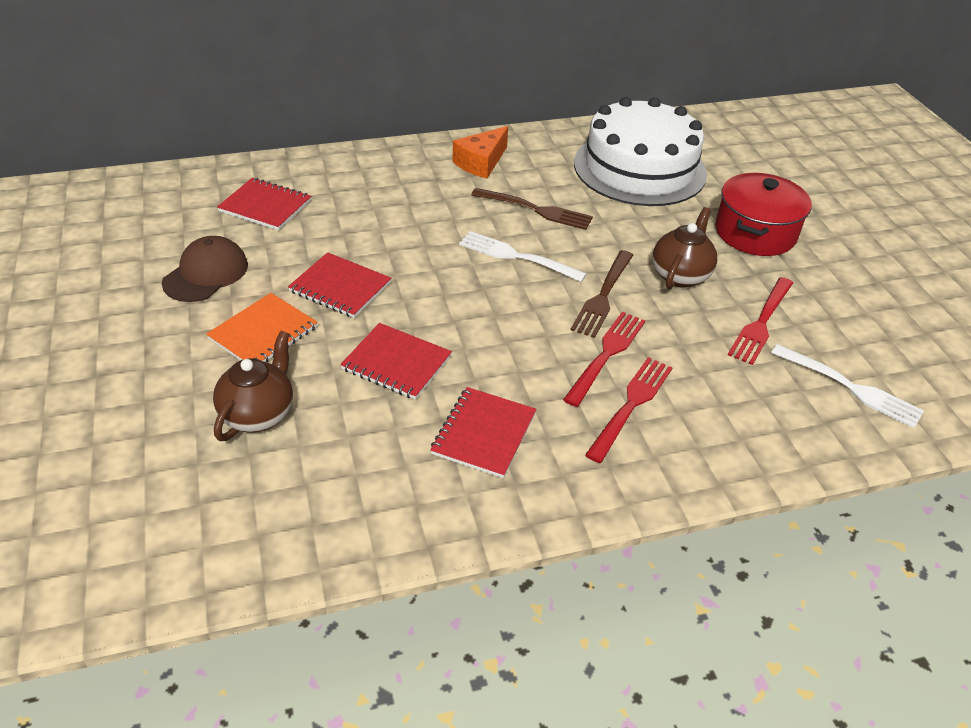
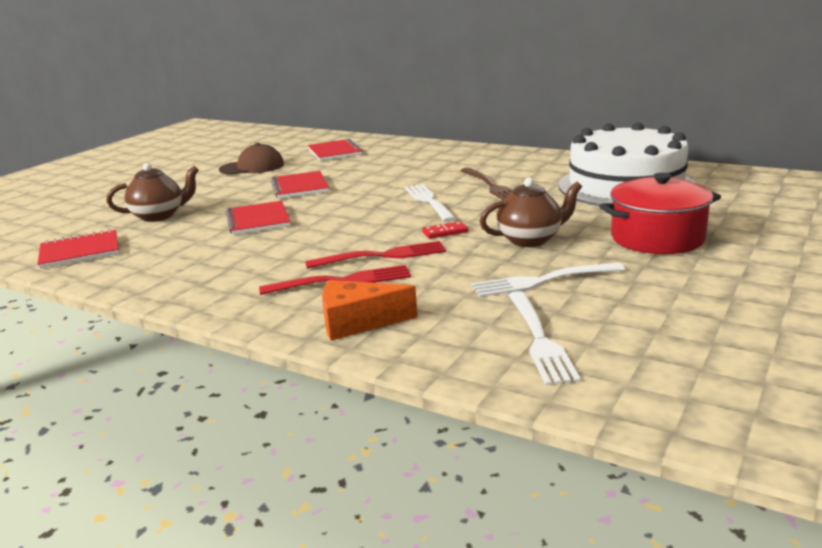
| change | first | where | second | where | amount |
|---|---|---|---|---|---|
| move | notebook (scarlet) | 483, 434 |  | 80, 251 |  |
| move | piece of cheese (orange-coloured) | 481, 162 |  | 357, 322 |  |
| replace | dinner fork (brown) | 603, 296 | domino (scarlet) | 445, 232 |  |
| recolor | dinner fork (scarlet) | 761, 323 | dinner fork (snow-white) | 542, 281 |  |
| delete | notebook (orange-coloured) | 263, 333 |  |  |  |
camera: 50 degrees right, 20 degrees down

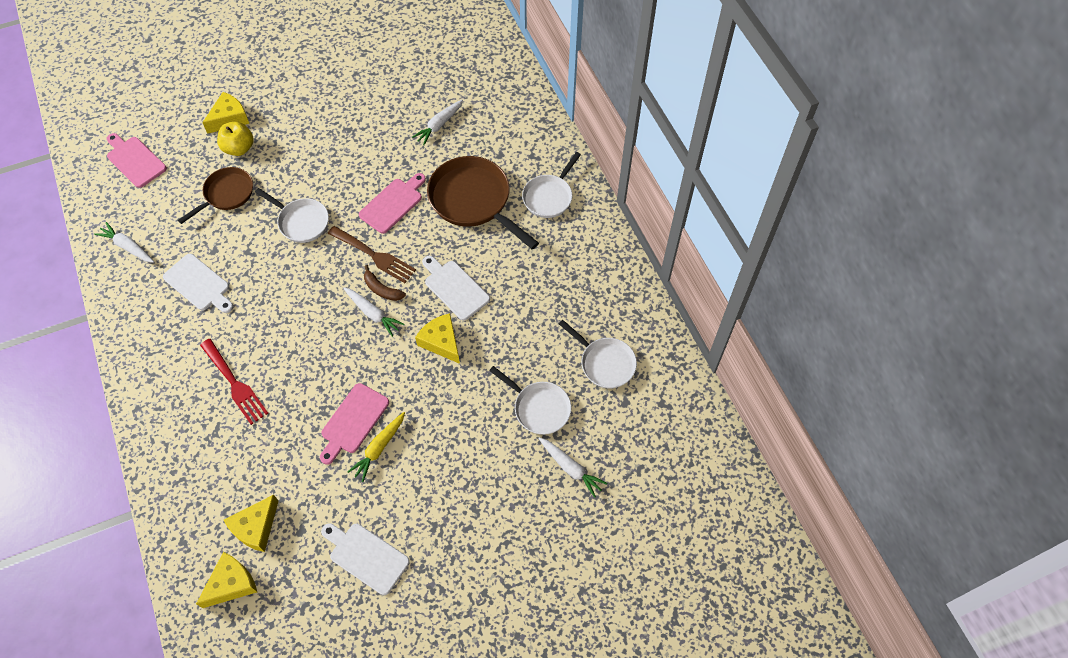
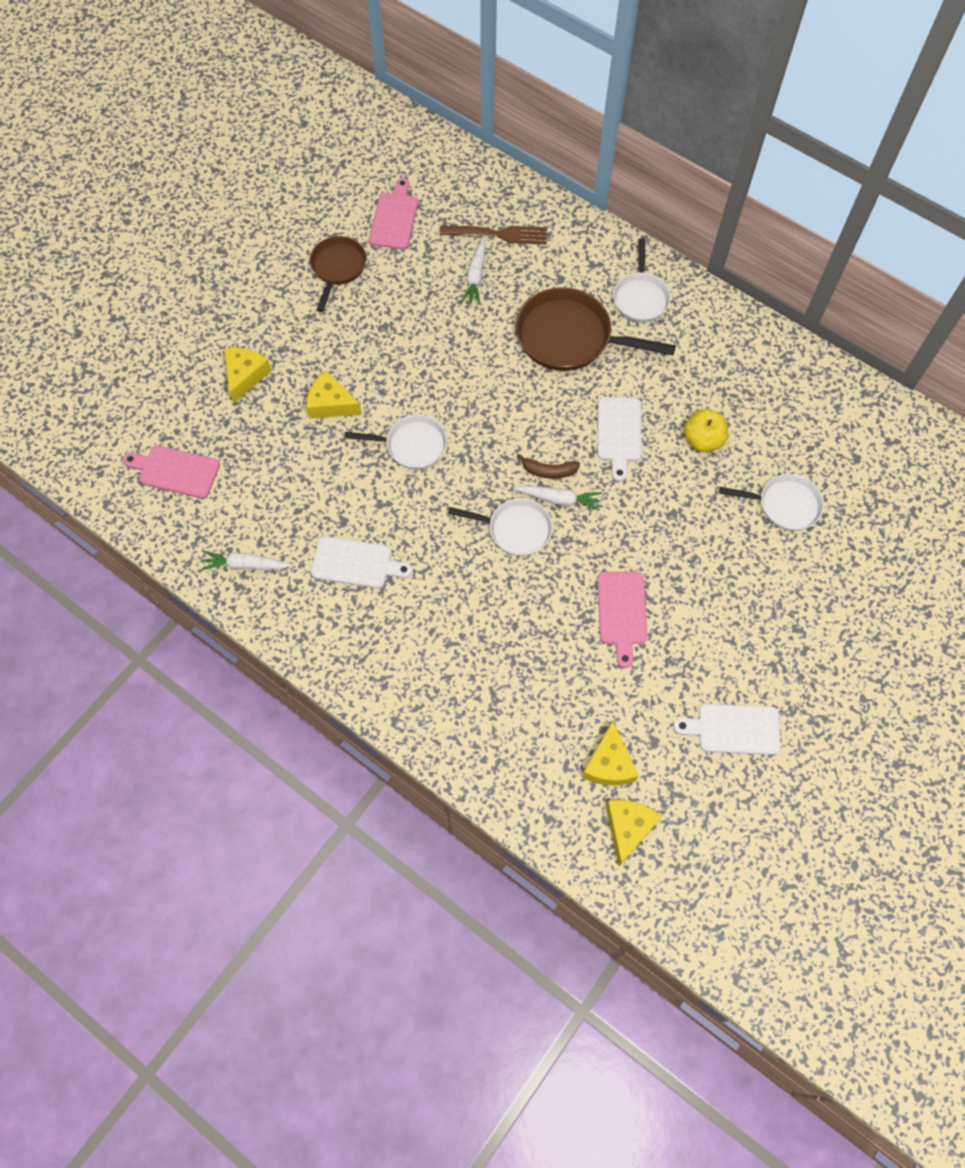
| change | first | where | second | where | amount |
|---|---|---|---|---|---|
| move | piece of cheese (bright yellow) | 441, 342 |  | 331, 403 |  |
| move | skillet (brown) | 226, 194 |  | 338, 268 |  |
| move | bread board (rosy) | 393, 204 |  | 394, 218 |  |
| move | dinner fork (brown) | 374, 256 |  | 499, 234 |  |
| move | skillet (snow-white) | 605, 363 |  | 515, 529 |  |
| rotate | bread board (snow-white) | 455, 288 |  | 619, 433 | 105 degrees counterclockwise |
| move | apple (bright yellow) | 239, 148 |  | 703, 440 |  |
| delete | dinner fork (scarlet) | 235, 384 |  |  |  |
| delete | root vegetable (bright yellow) | 379, 448 |  |  |  |
| delete | root vegetable (snow-white) | 570, 468 |  |  |  |
camera: 30 degrees left, 5 degrees up

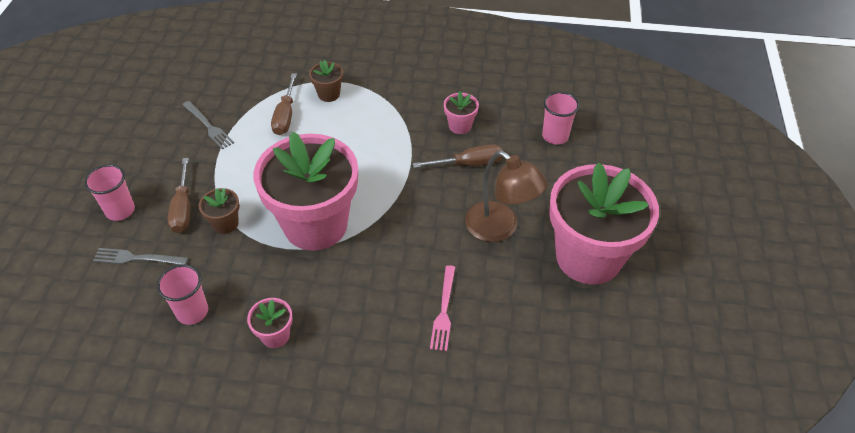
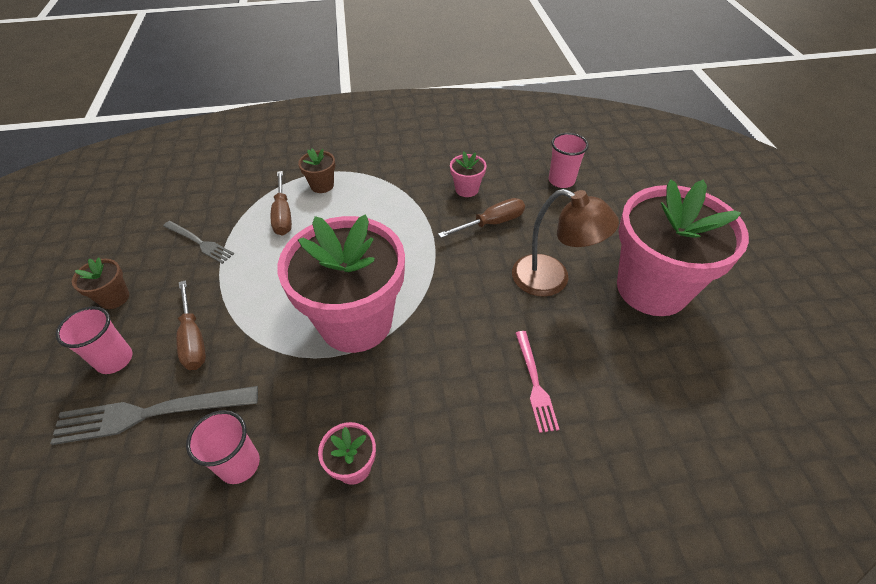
| change | first | where | second | where | amount |
|---|---|---|---|---|---|
| resize | dinner fork (gray) | 137, 258 |  | 150, 413 | x1.66 |
| move | flower pot (brown) | 225, 224 |  | 114, 298 |  |
camera: 15 degrees left, 0 degrees up

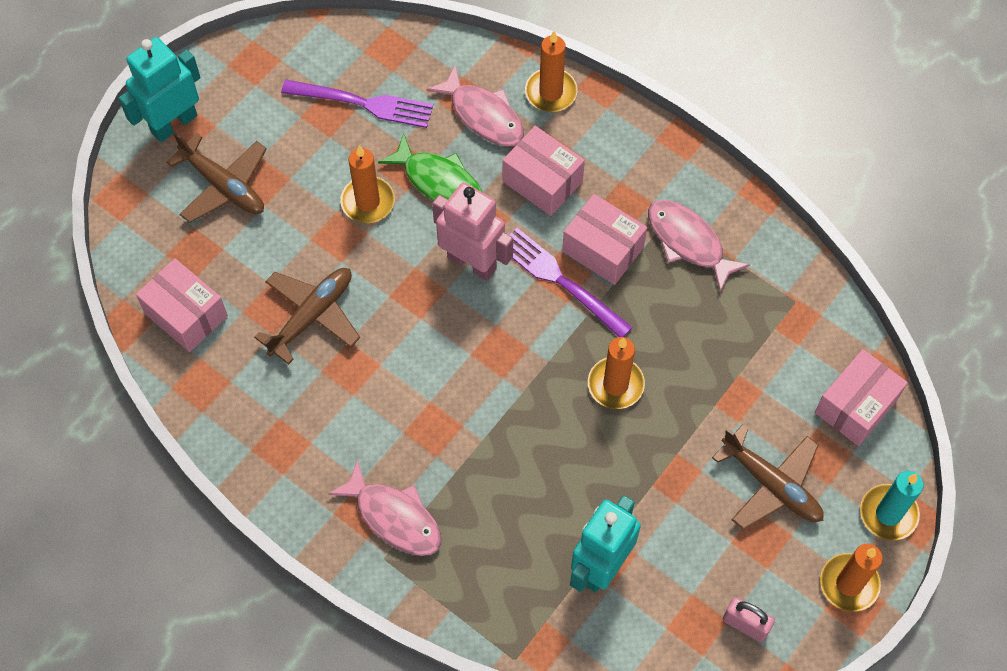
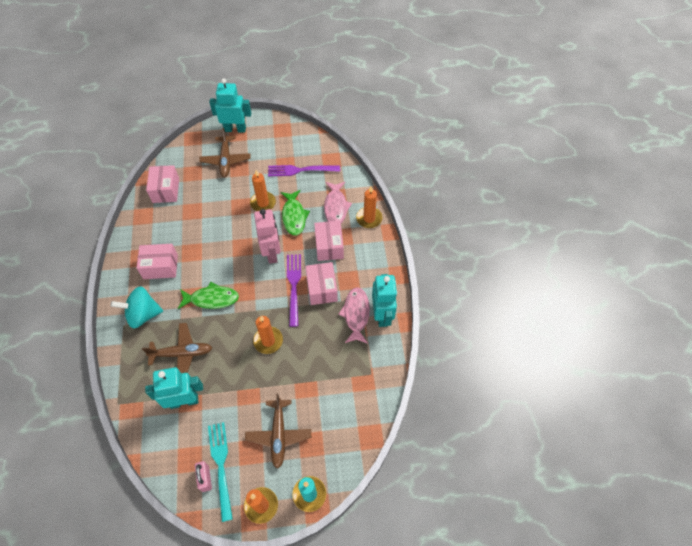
| change | first | where | second | where | amount |
|---|---|---|---|---|---|
| replace | fish (rosy) | 394, 517 | toy top (aqua) | 143, 314 |  |
| move | box (rosy) | 856, 406 |  | 160, 267 |  |
| move | plane (brown) | 312, 316 |  | 182, 353 |  |
| insert |  |  | fish (emerald) | 211, 299 |  |
| insert |  |  | dinner fork (aqua) | 221, 466 |  |
| rotate | dinner fork (violet) | 363, 103 |  | 300, 170 | 120 degrees clockwise |
| insert |  |  | robot (aqua) | 382, 315 |  |
camera: 45 degrees right, 5 degrees down

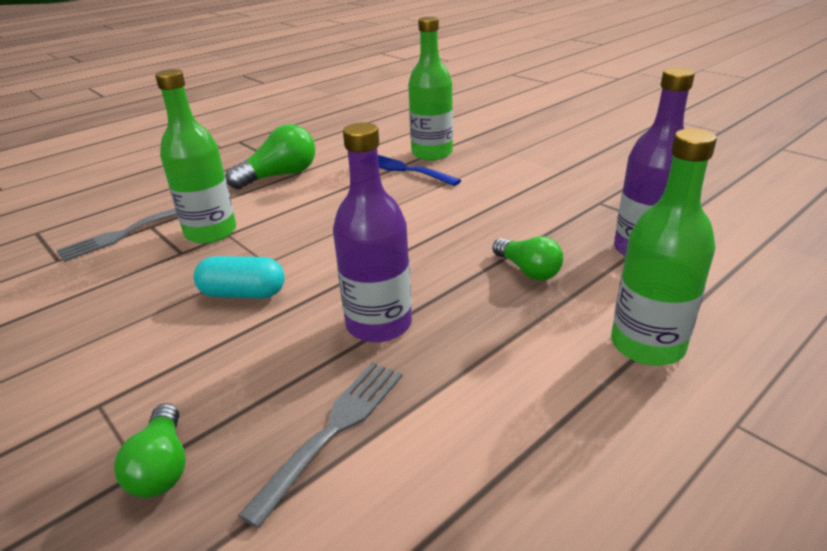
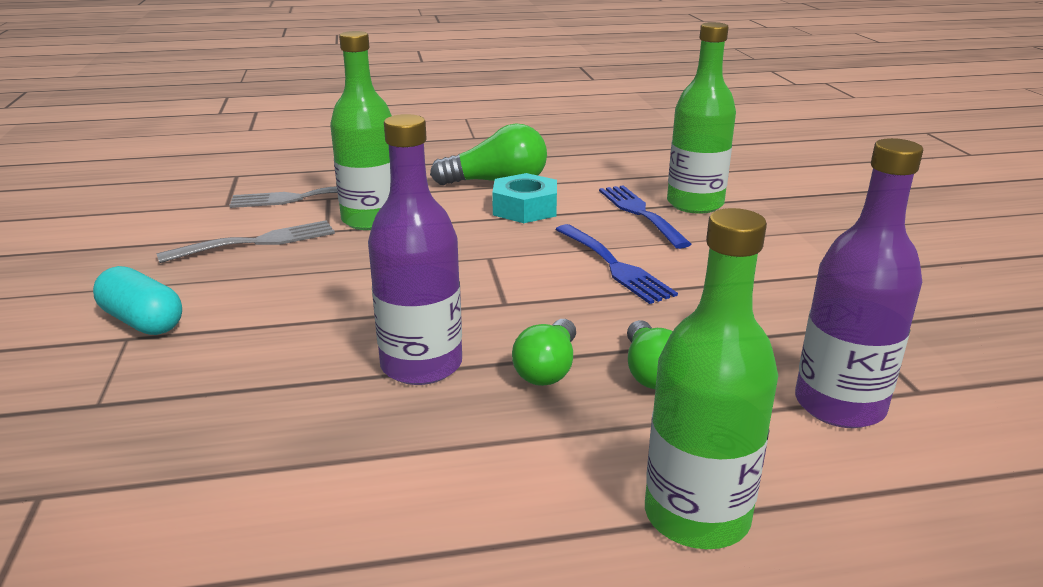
| change | first | where | second | where | amount |
|---|---|---|---|---|---|
| move | capsule (aqua) | 243, 293 |  | 142, 321 |  |
| move | dinner fork (gray) | 334, 429 |  | 257, 242 |  |
| insert |  |  | hex nut (aqua) | 525, 208 |  |
| move | bulb (emerald) | 162, 467 |  | 548, 369 |  |
| insert |  |  | dinner fork (cobalt) | 614, 266 |  |
camera: 30 degrees right, 5 degrees down

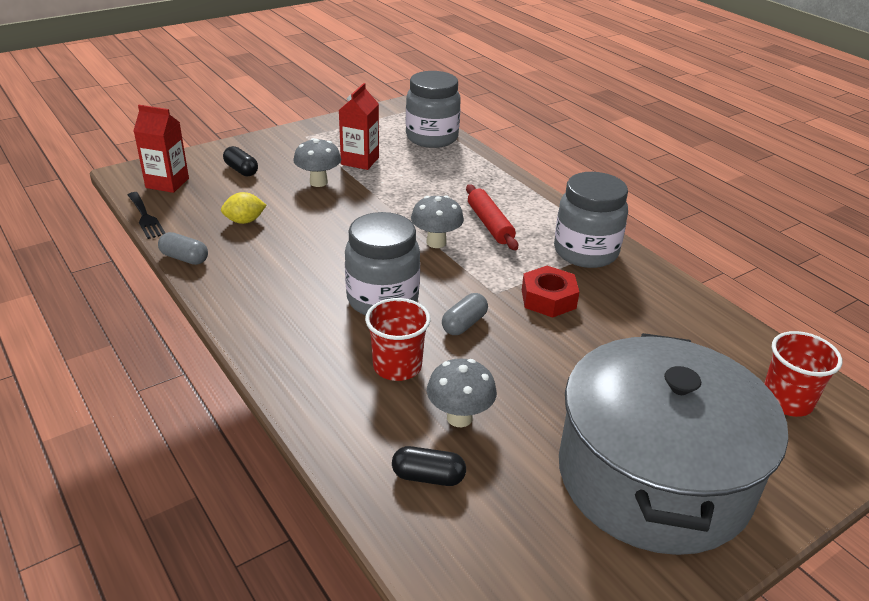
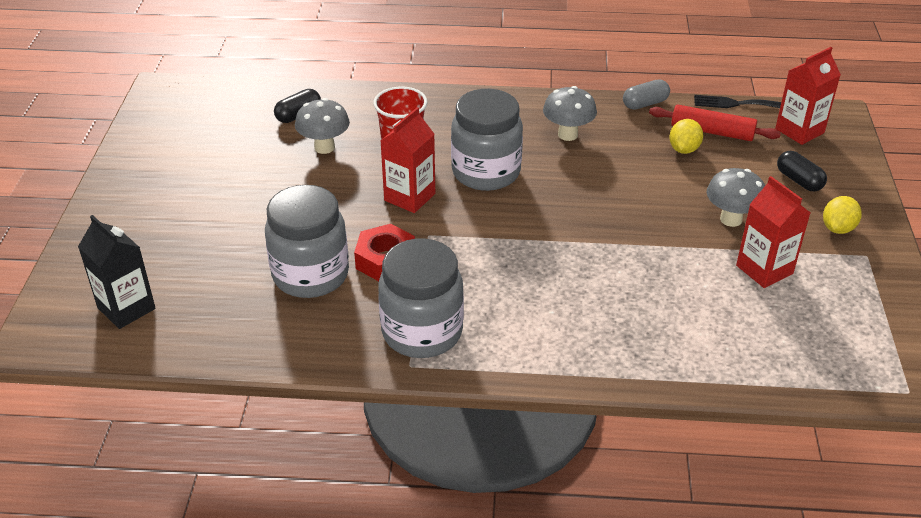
| change | first | where | second | where | amount |
|---|---|---|---|---|---|
| replace | tumbler (scarlet) | 786, 401 | carton (black) | 126, 308 |  |
| move | jar (gray) | 432, 138 |  | 310, 275 |  |
| replace | capsule (gray) | 464, 324 | carton (scarlet) | 409, 197 |  |
| move | toadstool (gray) | 436, 242 |  | 567, 135 |  |
| move | rolling pin (scarlet) | 490, 224 |  | 712, 132 |  |
| rotate | capsule (black) | 241, 170 |  | 799, 180 | 60 degrees clockwise |
| insert |  |  | citrus fruit (bright yellow) | 837, 228 |  |
| delete | stockpot (gray) | 653, 476 |  |  |  |
camera: 130 degrees right, 5 degrees up

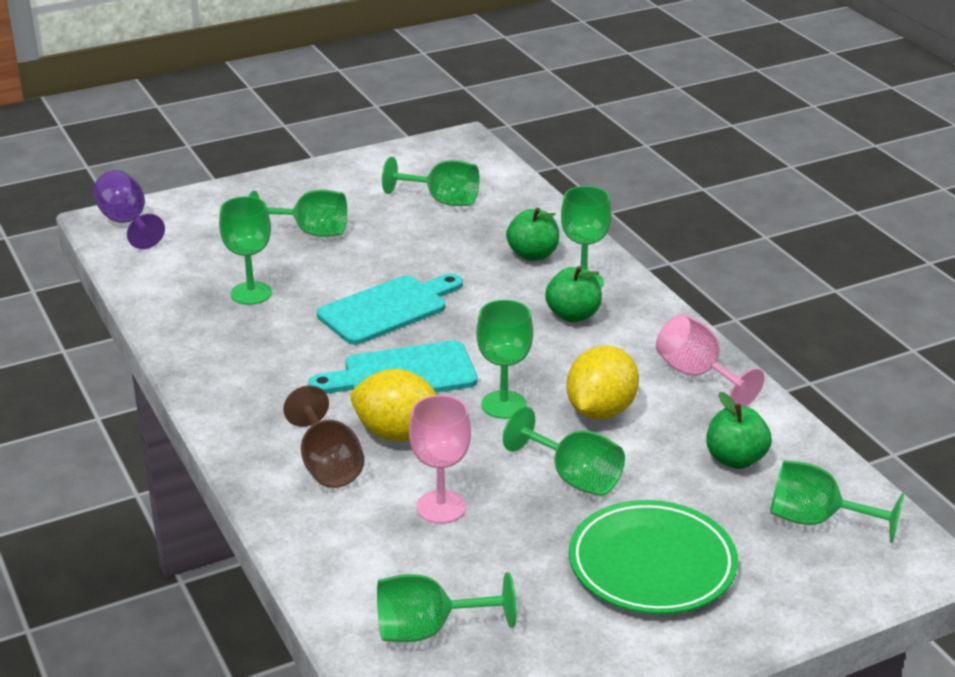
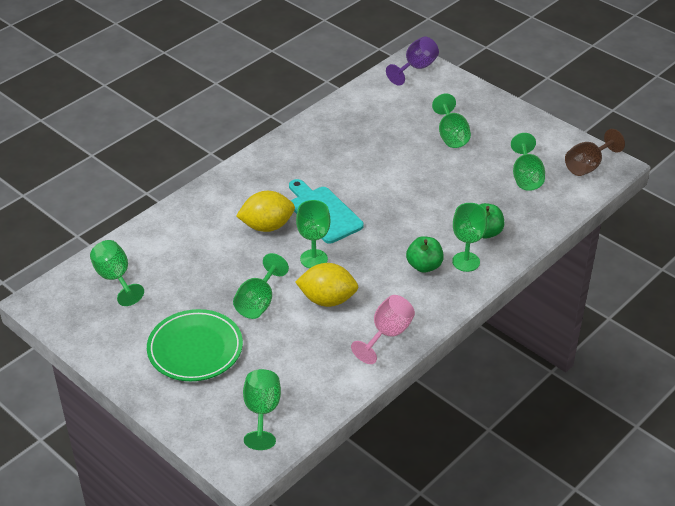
| change | first | where | second | where | amount |
|---|---|---|---|---|---|
| rotate | citrus fruit (bright yellow) | 398, 434 |  | 267, 226 | 75 degrees clockwise |
| move | wine glass (brown) | 327, 465 |  | 588, 166 |  |
| delete | wine glass (emerald) | 251, 293 |  |  |  |
| delete | bread board (aqua) | 388, 309 |  |  |  |
| delete | wine glass (rosy) | 441, 507 |  |  |  |
| delete | apple (emerald) | 735, 459 |  |  |  |
camera: 70 degrees right, 10 degrees up

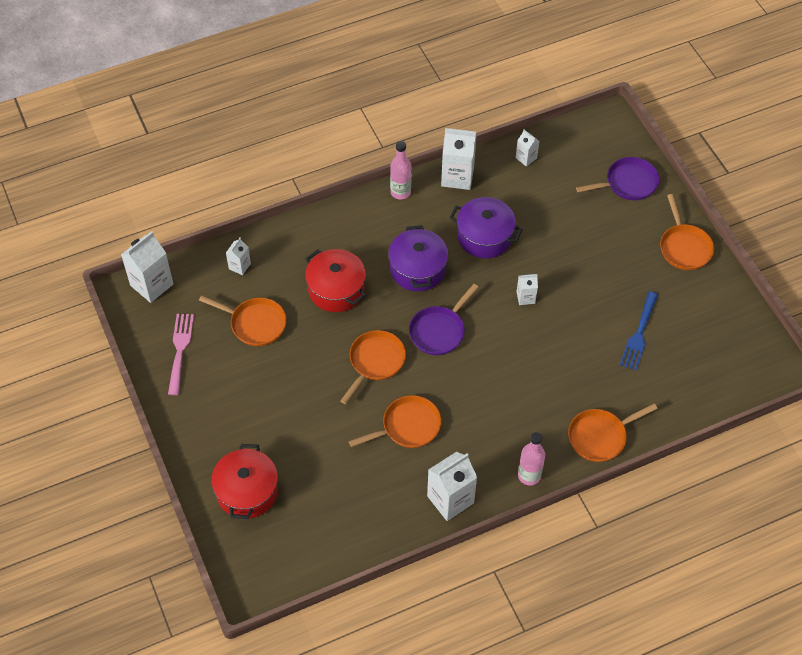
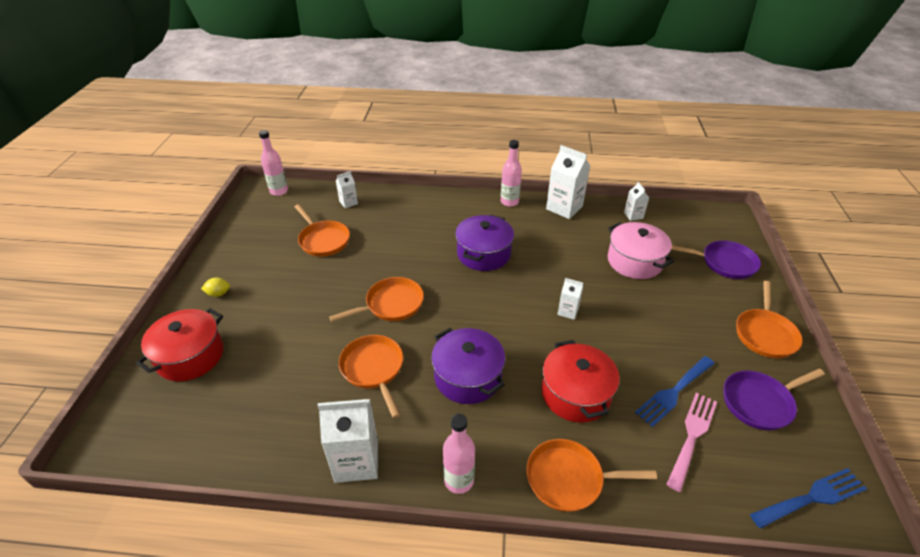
| change | first | where | second | where | amount |
|---|---|---|---|---|---|
| insert |  |  | citrus fruit (bright yellow) | 218, 294 |  |
| replace | carton (snow-white) | 151, 285 | flask (rosy) | 279, 191 |  |
| rotate | skillet (orange-coloured) | 407, 427 |  | 374, 369 | 120 degrees counterclockwise |
| move | stockpot (violet) | 484, 237 |  | 468, 377 |  |
| move | stockpot (scarlet) | 336, 289 |  | 575, 394 |  |
| insert |  |  | stockpot (rosy) | 634, 261 |  |
| move | dinner fork (rosy) | 180, 350 |  | 692, 435 |  |
| move | skillet (violet) | 439, 331 |  | 760, 402 |  |
| insert |  |  | dinner fork (cobalt) | 812, 497 |  |
camera: 30 degrees right, 15 degrees down

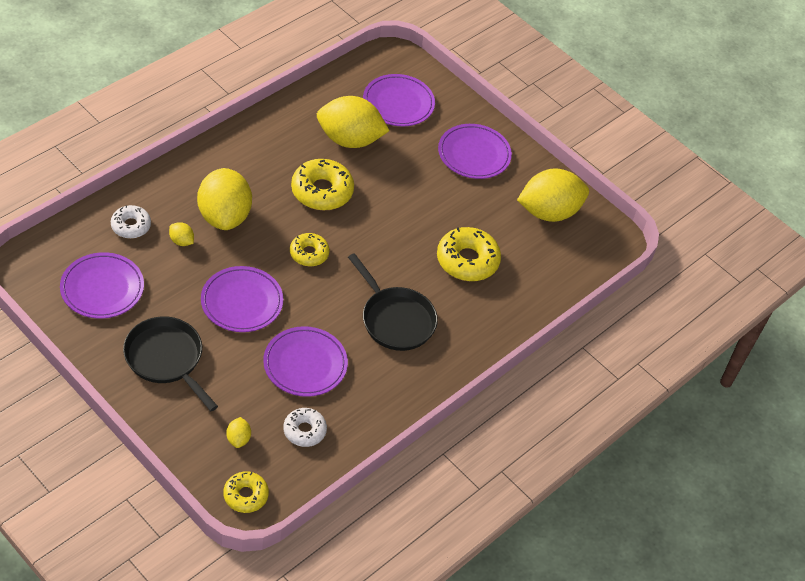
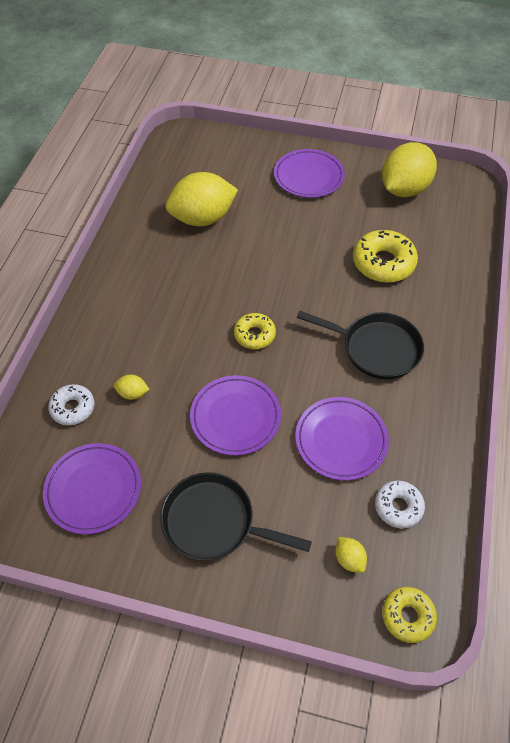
| change | first | where | second | where | amount |
|---|---|---|---|---|---|
| delete | citrus fruit (bright yellow) | 224, 216 |  |  |  |
| delete | glazed donut (bright yellow) | 322, 191 |  |  |  |
| delete | flat dish (violet) | 398, 103 |  |  |  |
camera: 25 degrees left, 5 degrees up

